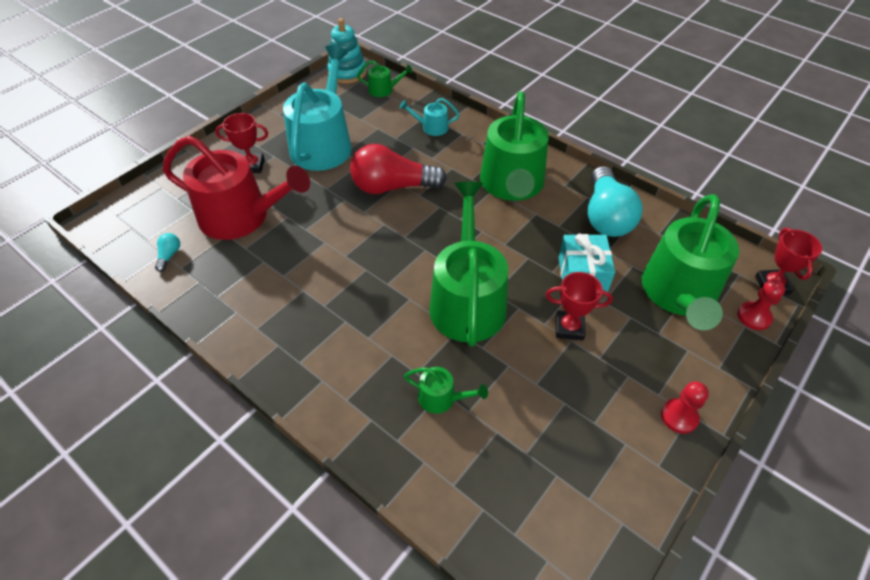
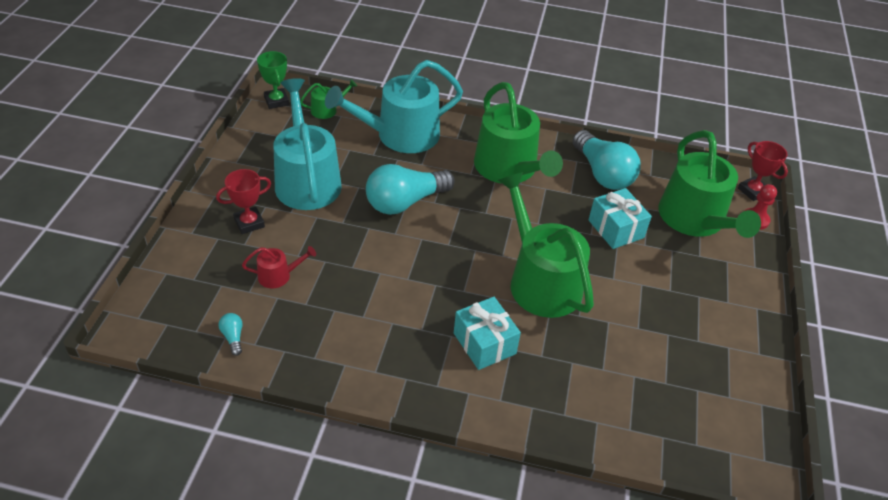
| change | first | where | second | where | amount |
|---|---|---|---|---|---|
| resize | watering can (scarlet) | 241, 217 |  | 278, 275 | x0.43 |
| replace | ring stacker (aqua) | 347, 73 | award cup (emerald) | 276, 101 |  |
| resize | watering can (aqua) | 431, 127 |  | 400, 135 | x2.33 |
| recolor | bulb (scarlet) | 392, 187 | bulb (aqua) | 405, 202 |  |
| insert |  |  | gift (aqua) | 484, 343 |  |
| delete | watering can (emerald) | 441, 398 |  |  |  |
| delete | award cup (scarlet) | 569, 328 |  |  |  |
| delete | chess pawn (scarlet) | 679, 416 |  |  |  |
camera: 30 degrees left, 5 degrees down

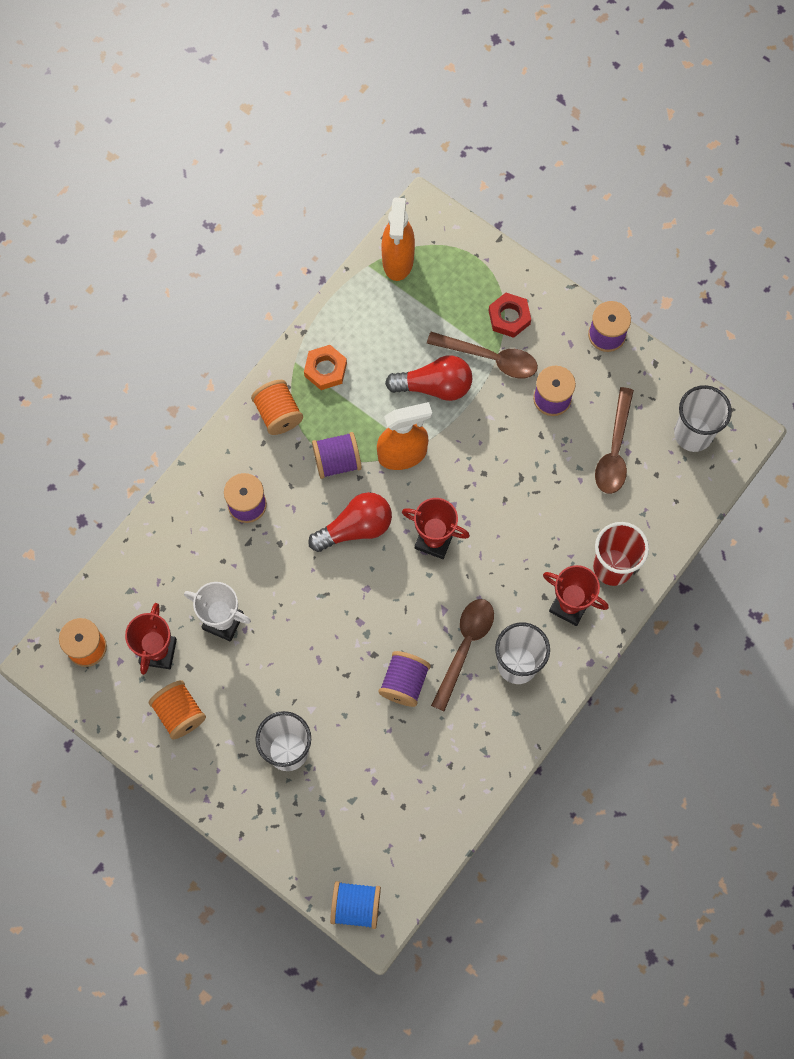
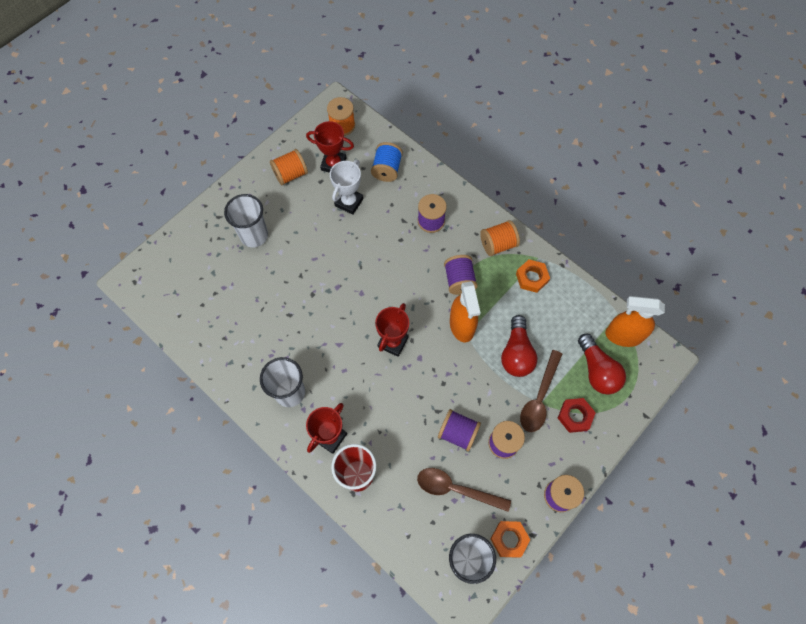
| change | first | where | second | where | amount |
|---|---|---|---|---|---|
| move | bobbin (cobalt) | 356, 906 |  | 387, 169 |  |
| move | bobbin (violet) | 404, 683 |  | 458, 433 |  |
| insert |  |  | hex nut (orange-coloured) | 509, 539 |  |
| move | bulb (scarlet) | 355, 528 |  | 597, 371 |  |
| delete | spoon (brown) | 465, 647 |  |  |  |
camera: 95 degrees right, 5 degrees down

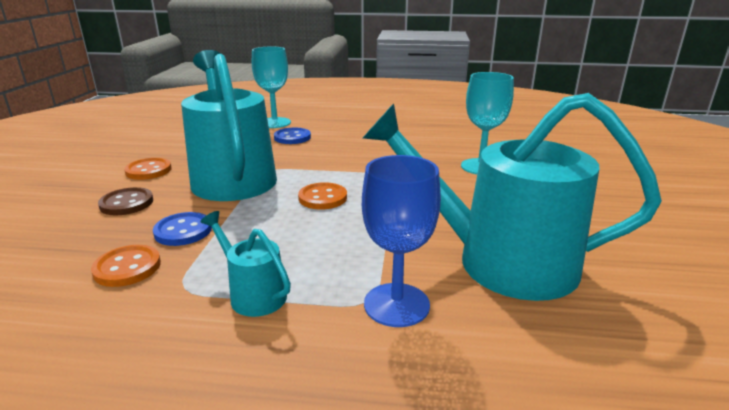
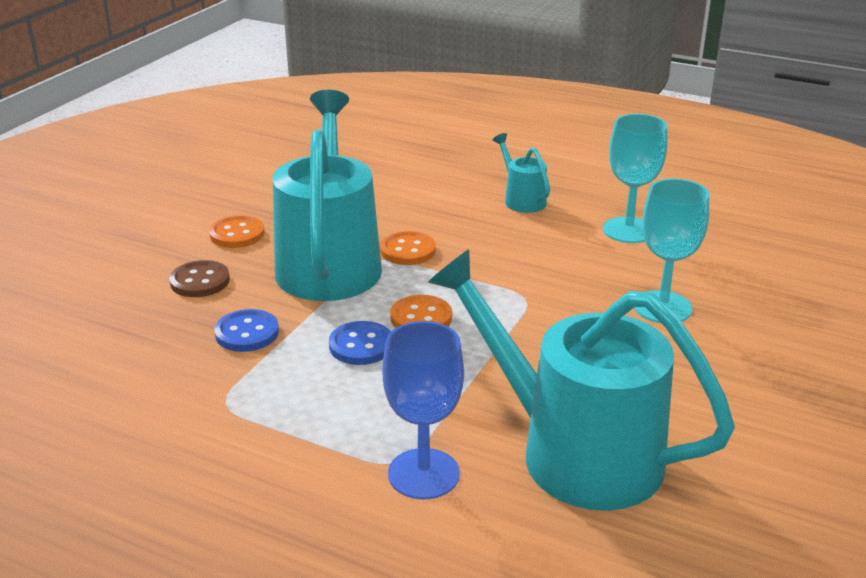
| change | first | where | second | where | amount |
|---|---|---|---|---|---|
| move | button (cobalt) | 292, 137 |  | 361, 345 |  |
| move | button (orange-coloured) | 127, 268 |  | 407, 250 |  |
| move | watering can (aqua) | 253, 294 |  | 521, 199 |  |
| move | wine glass (aqua) | 275, 123 |  | 628, 230 |  |
camera: 20 degrees right, 5 degrees up

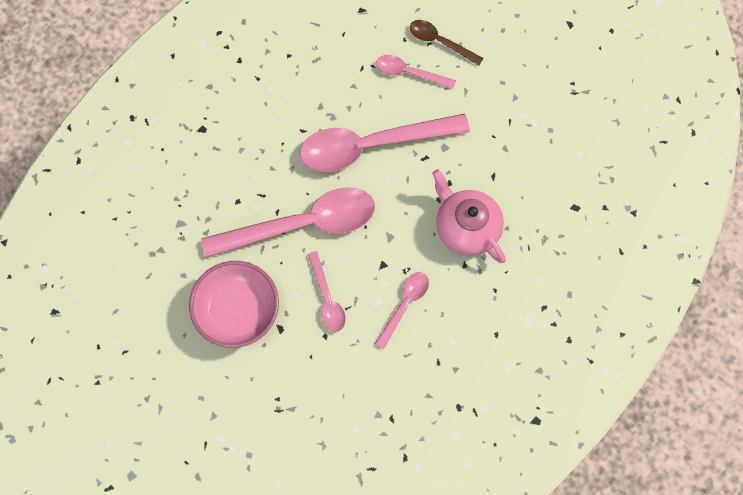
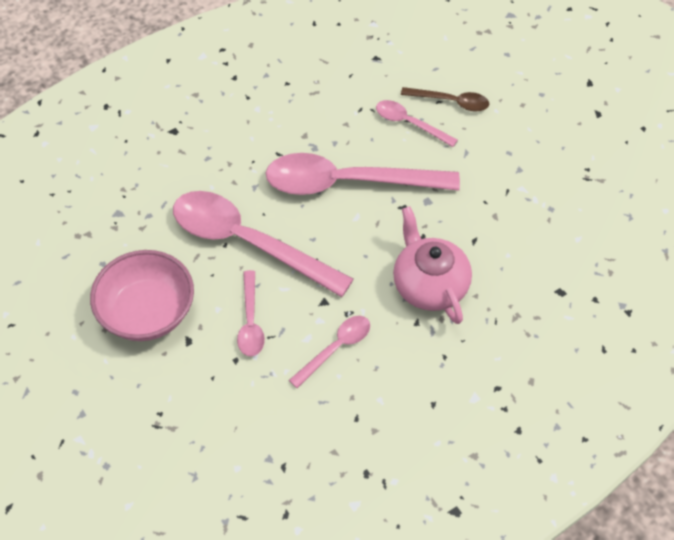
| change | first | where | second | where | amount |
|---|---|---|---|---|---|
| rotate | spoon (rosy) | 302, 224 |  | 248, 242 | 150 degrees counterclockwise |
| rotate | spoon (brown) | 440, 42 |  | 451, 102 | 150 degrees clockwise |
camera: 15 degrees right, 15 degrees down

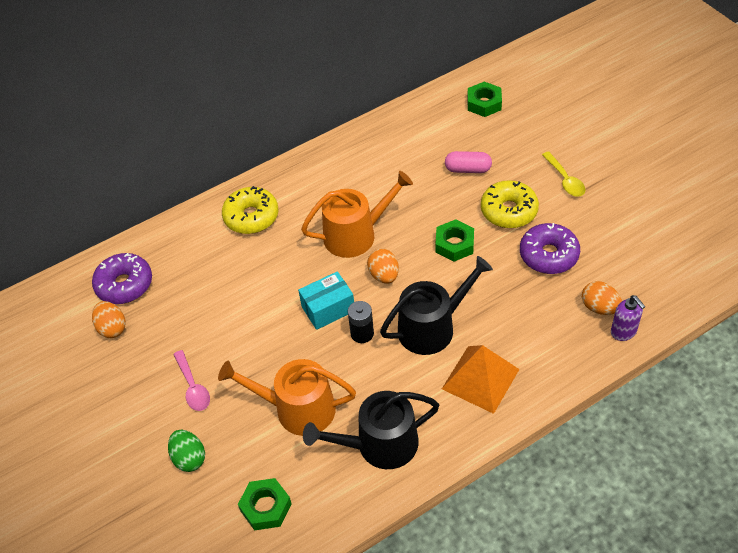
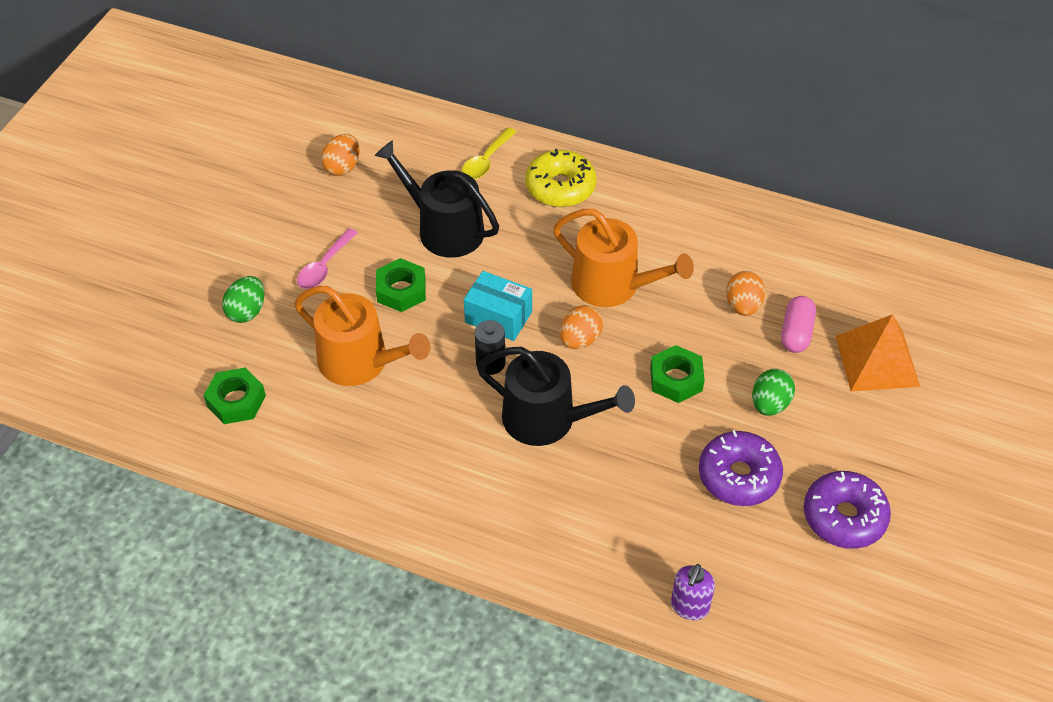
| change | first | where | second | where | amount |
|---|---|---|---|---|---|
| rotate | watering can (orange-coloured) | 297, 409 |  | 360, 362 | 150 degrees clockwise |
| move | watering can (black) | 379, 444 |  | 444, 228 |  |
| move | hex nut (emerald) | 484, 103 |  | 401, 290 |  |
| move | spoon (bright yellow) | 565, 180 |  | 486, 161 |  |
| move | egg (orange-coloured) | 599, 307 |  | 743, 306 |  |
| replace | glazed donut (bright yellow) | 509, 211 | egg (emerald) | 770, 404 |  |
| rotate | capsule (rosy) | 468, 169 |  | 796, 333 | 45 degrees clockwise |
| move | glazed donut (violet) | 124, 285 |  | 844, 517 |  |
| move | solid pyramid (orange-coloured) | 480, 379 |  | 877, 360 |  |
camera: 50 degrees right, 0 degrees up

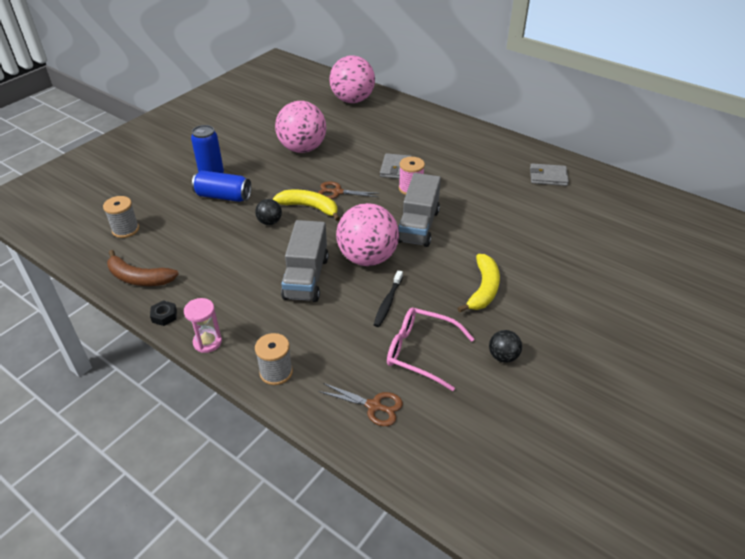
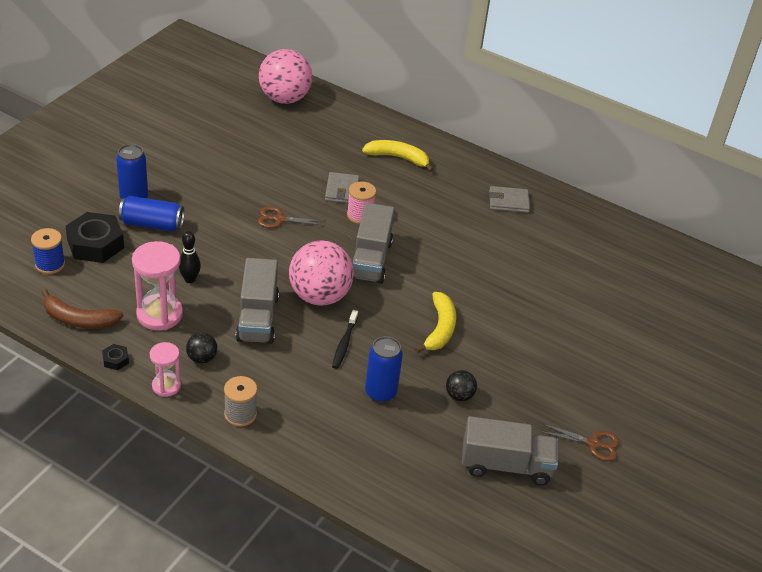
| change | first | where | second | where | amount |
|---|---|---|---|---|---|
| recolor | bobbin (gray) | 125, 230 | bobbin (cobalt) | 50, 264 |  |
| insert |  |  | hex nut (black) | 95, 244 |  |
| insert |  |  | hourglass (rosy) | 159, 314 |  |
| insert |  |  | skittle (black) | 190, 279 |  |
| move | ball (black) | 270, 222 |  | 202, 358 |  |
| move | banana fruit (bright yellow) | 309, 207 |  | 398, 158 |  |
| replace | glasses (rosy) | 421, 352 | soda can (cobalt) | 380, 392 |  |
| insert |  |  | truck (gray) | 506, 465 |  |
| move | shears (brown) | 374, 406 |  | 594, 444 |  |
| delete | ball (rosy) | 302, 148 |  |  |  |
camera: 10 degrees left, 0 degrees up

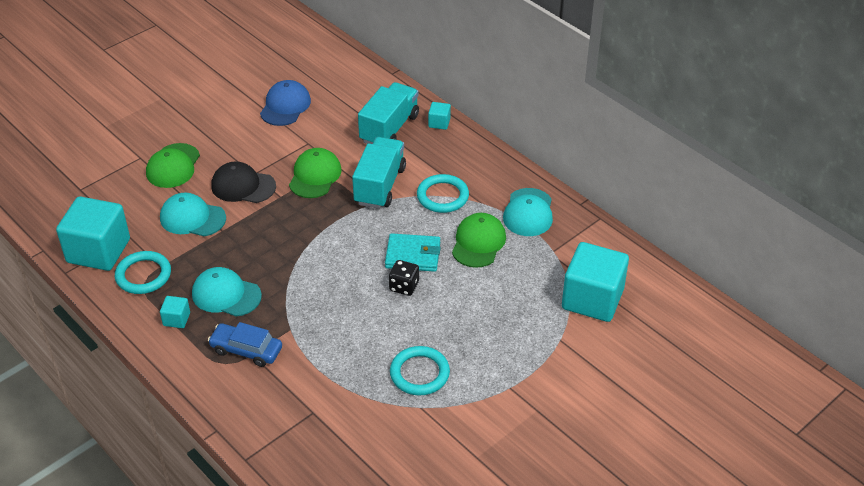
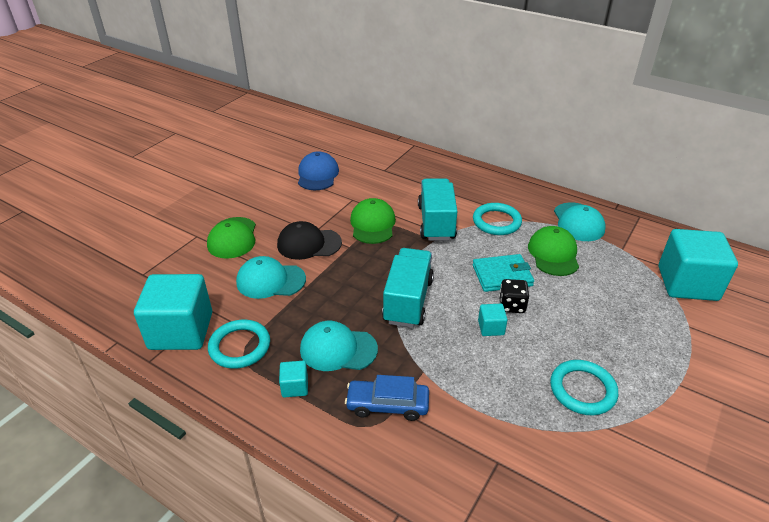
| change | first | where | second | where | amount |
|---|---|---|---|---|---|
| move | truck (aqua) | 389, 128 |  | 408, 301 |  |
| move | cube (aqua) | 439, 123 |  | 491, 327 |  |
camera: 15 degrees left, 5 degrees down

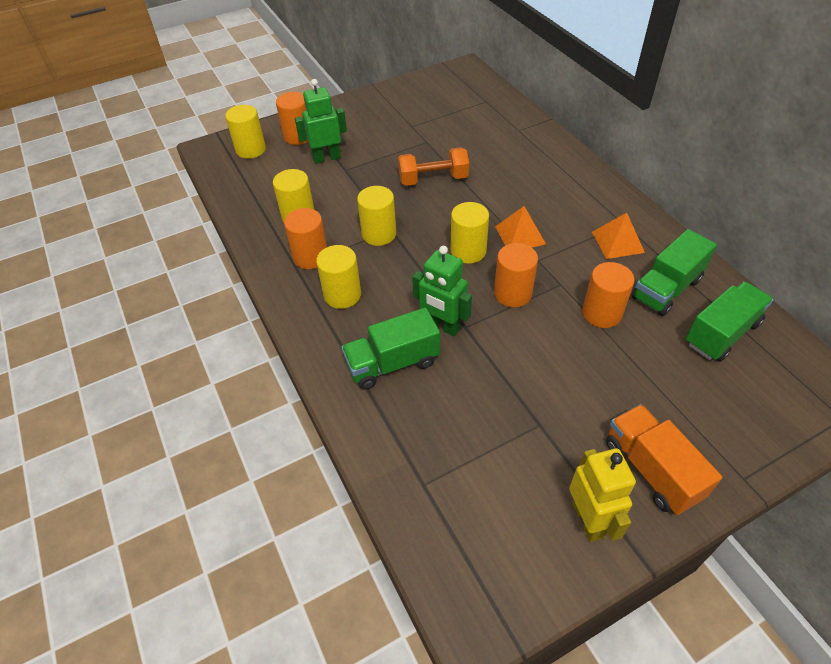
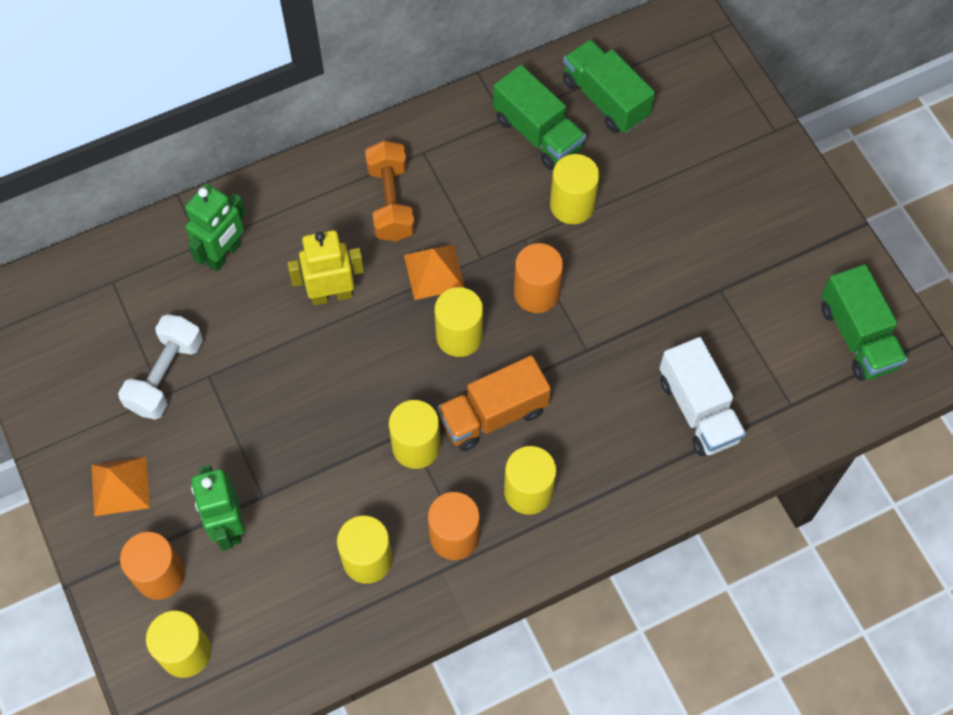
| change | first | where | second | where | amount |
|---|---|---|---|---|---|
| move | solid pyramid (orange-coloured) | 617, 242 |  | 120, 486 |  |
| insert |  |  | dumbbell (snow-white) | 165, 375 |  |
| move | robot (emerald) | 442, 326 |  | 224, 254 |  |
| move | robot (bright yellow) | 588, 520 |  | 331, 295 |  |
| move | dumbbell (orange-coloured) | 433, 179 |  | 391, 202 |  |
| move | truck (orange-coloured) | 651, 469 |  | 493, 414 |  |
| recolor | cylinder shape (orange-coloured) | 601, 313 | cylinder shape (bright yellow) | 572, 205 |  |
| insert |  |  | truck (snow-white) | 698, 409 |  |
| move | truck (emerald) | 392, 363 |  | 857, 336 |  |
camera: 90 degrees left, 15 degrees up

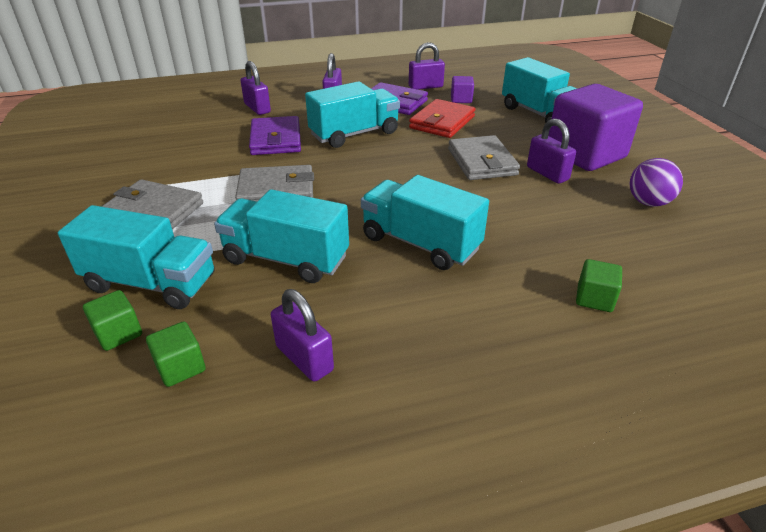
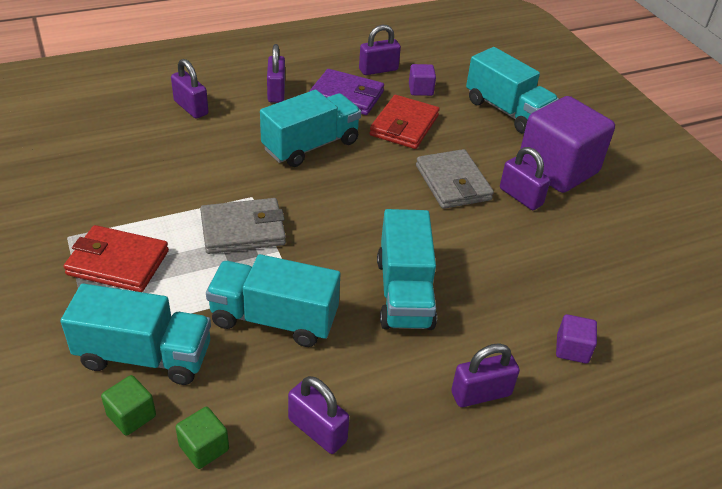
| change | first | where | second | where | amount |
|---|---|---|---|---|---|
| recolor | billfold (gray) | 155, 210 | billfold (scarlet) | 118, 263 |  |
| rotate | truck (aqua) | 420, 243 |  | 404, 293 | 120 degrees counterclockwise |
| insert |  |  | padlock (violet) | 481, 394 |  |
| recolor | cube (emerald) | 594, 298 | cube (violet) | 572, 349 |  |
| delete | billfold (violet) | 276, 140 |  |  |  |
| delete | ball (violet) | 648, 202 |  |  |  |
camera: 10 degrees left, 5 degrees up

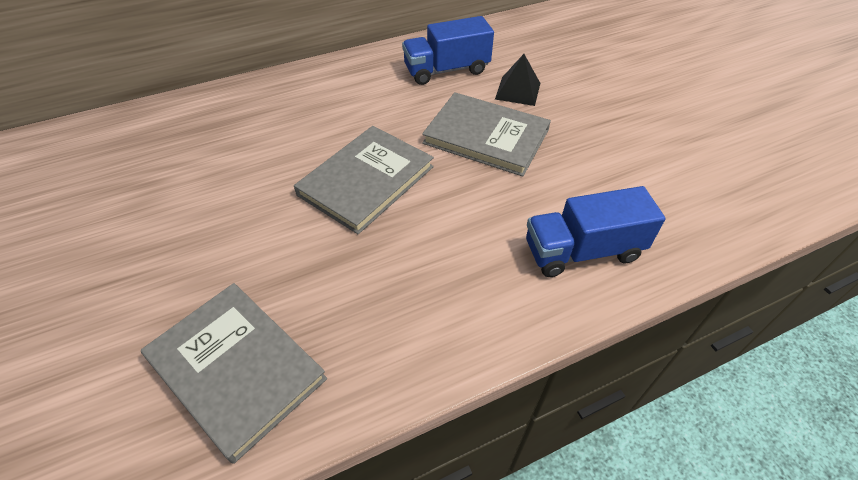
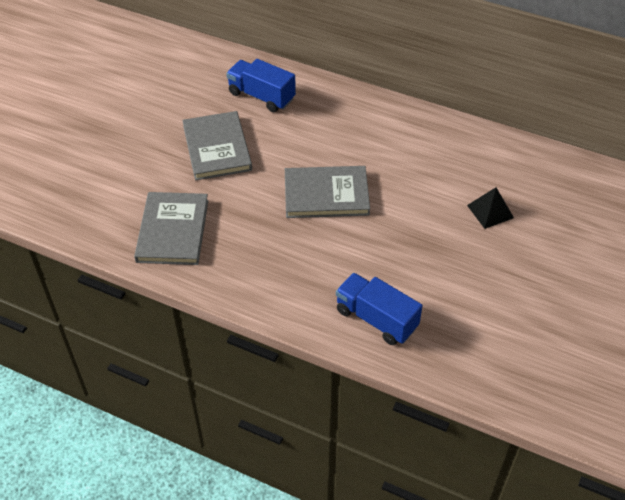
| change | first | where | second | where | amount |
|---|---|---|---|---|---|
| move | book (gray) | 486, 137 |  | 217, 148 |  |
| move | truck (cobalt) | 446, 70 |  | 261, 96 |  |
camera: 50 degrees right, 0 degrees up

